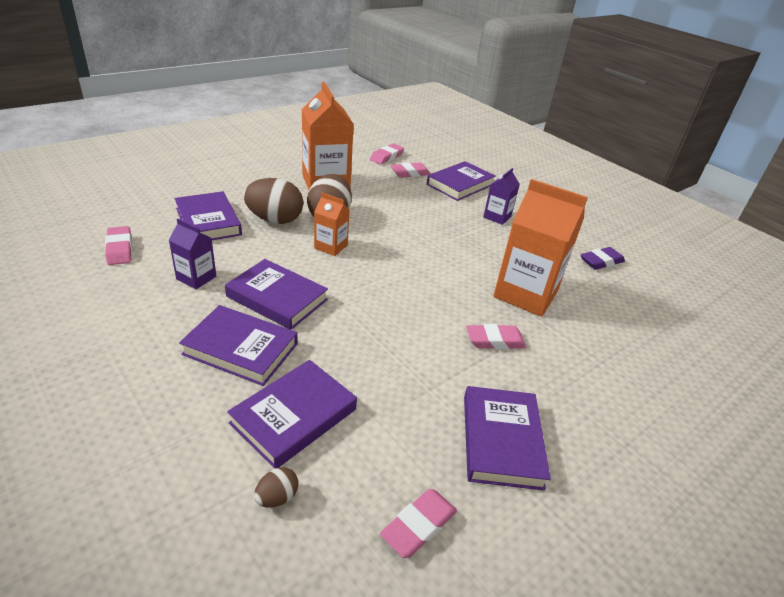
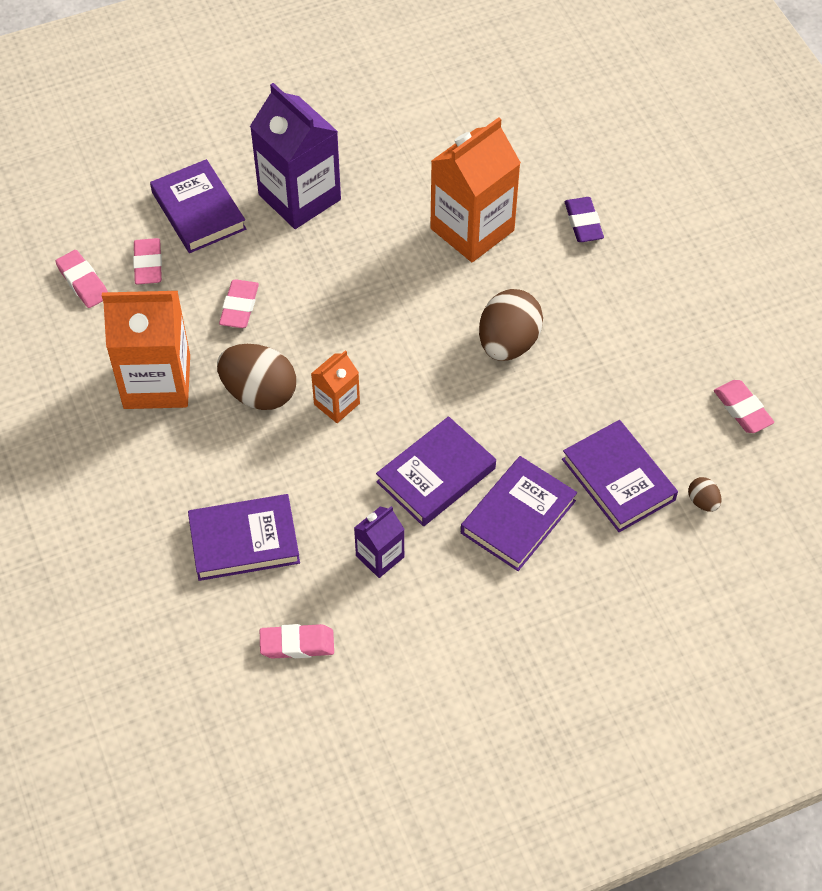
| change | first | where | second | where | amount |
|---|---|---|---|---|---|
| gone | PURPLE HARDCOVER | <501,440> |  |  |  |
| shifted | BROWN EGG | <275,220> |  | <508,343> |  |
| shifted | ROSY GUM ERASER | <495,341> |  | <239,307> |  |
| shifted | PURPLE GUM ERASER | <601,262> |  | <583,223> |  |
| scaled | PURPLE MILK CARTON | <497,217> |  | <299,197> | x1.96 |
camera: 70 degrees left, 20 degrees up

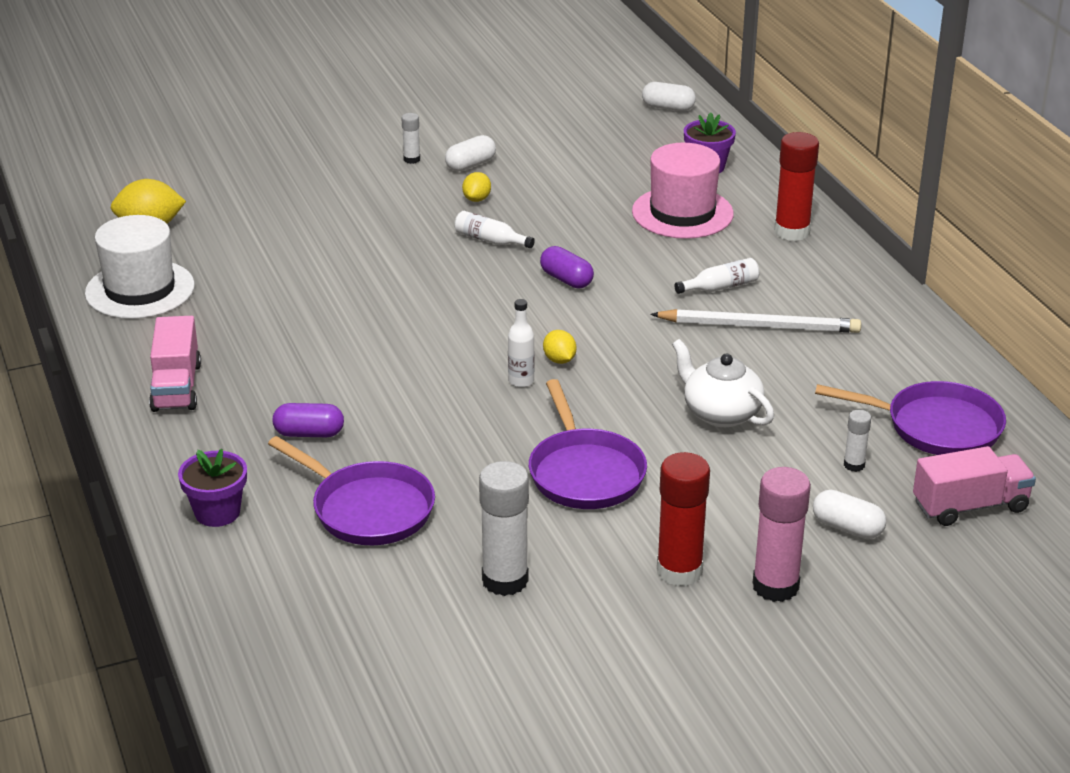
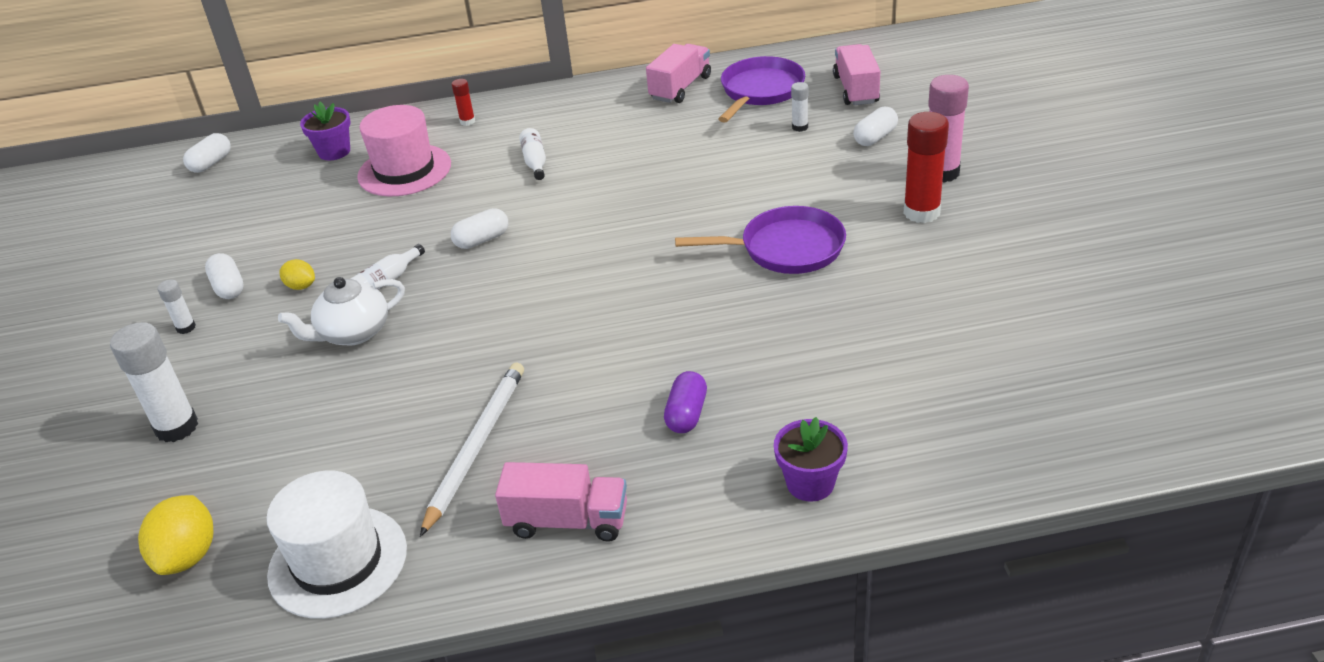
| change | first | where | second | where | amount |
|---|---|---|---|---|---|
| gone | PURPLE SKILLET | <368,509> |  |  |  |
| gone | PURE WHITE DRINK BOTTLE | <521,381> |  |  |  |
| gone | BRIGHT YELLOW LEMON | <559,360> |  |  |  |
| new |  |  | ROSY LORRY | <680,88> |  |
| shifted | PURE WHITE GLUE | <505,580> |  | <177,427> |  |
| shifted | PURE WHITE PENCIL | <759,326> |  | <476,446> |  |
| shifted | PURE WHITE CHINA TEAPOT | <720,413> |  | <353,333> |  |
| repainted | PURPLE PILL SHAPE | <566,279> | PURE WHITE PILL SHAPE | <482,240> |  |
| scaled | CRIMSON GLUE | <792,232> |  | <467,121> | x0.50 |
camera: 75 degrees left, 5 degrees up

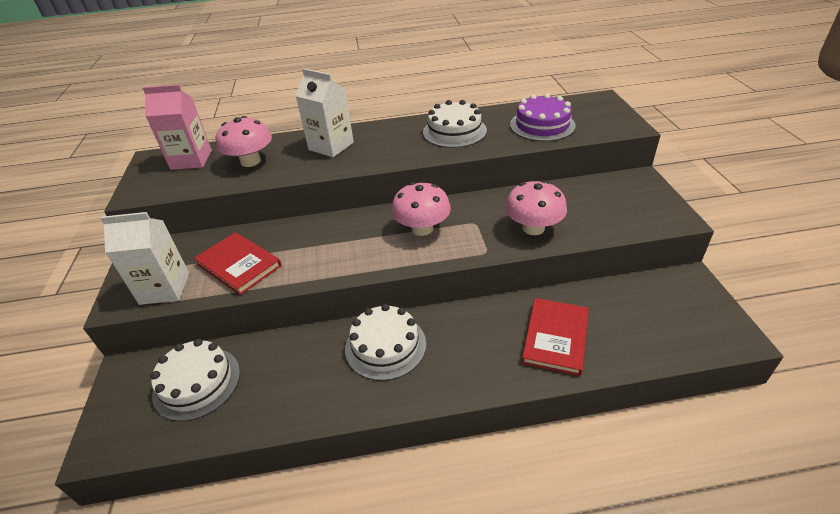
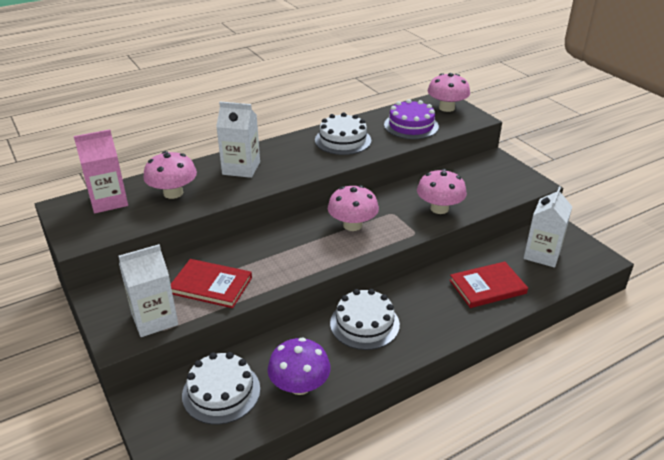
| change | first | where | second | where | amount |
|---|---|---|---|---|---|
| new |  |  | PURPLE TOADSTOOL | <299,385> |  |
| new |  |  | ROSY TOADSTOOL | <446,108> |  |
| new |  |  | PURE WHITE MILK CARTON | <542,254> |  |
| rotated | CRIMSON HARDCOVER | <556,338> |  | <487,287> | 75 degrees clockwise |
camera: 25 degrees left, 5 degrees down

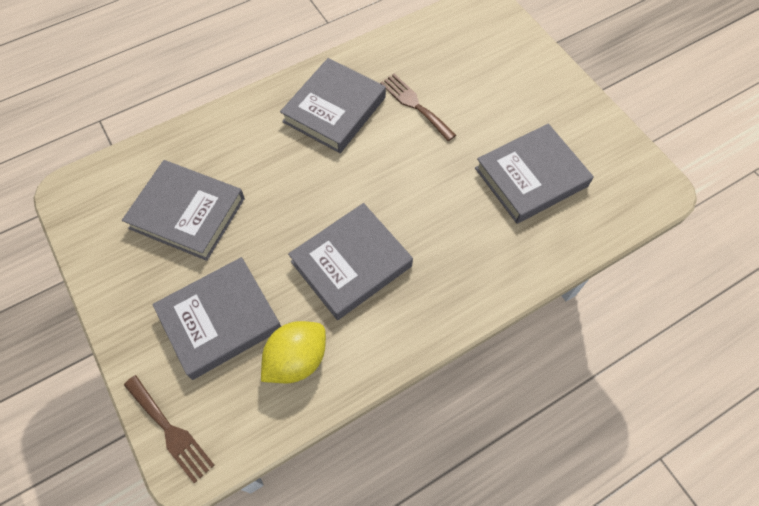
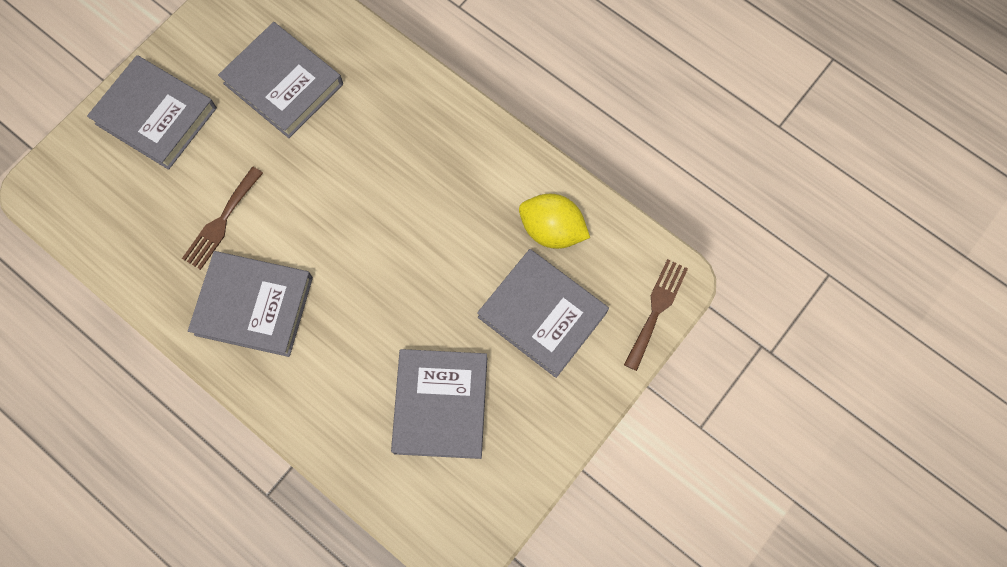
| change | first | where | second | where | amount |
|---|---|---|---|---|---|
| shifted | ASH-GREY HARDCOVER | <351,264> |  | <156,116> |  |
camera: 110 degrees left, 10 degrees up

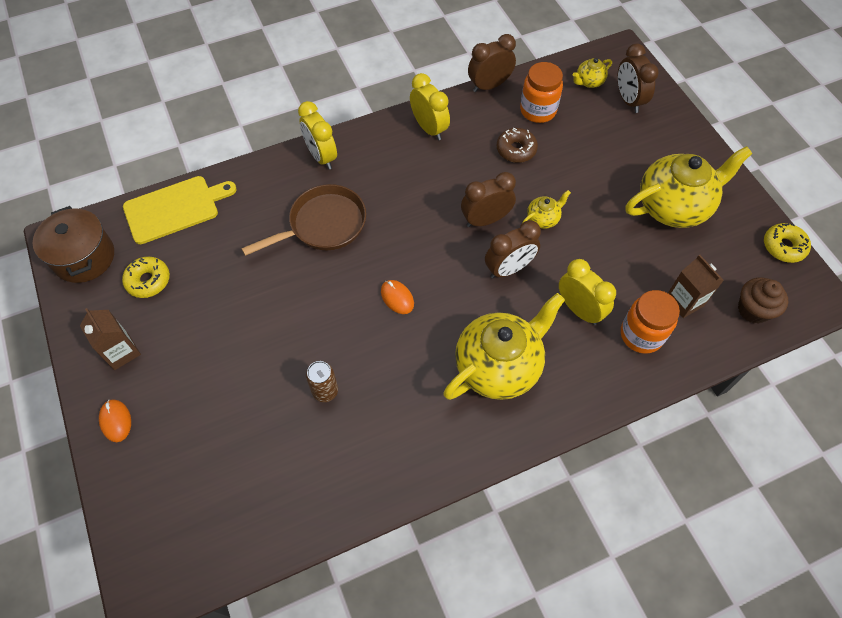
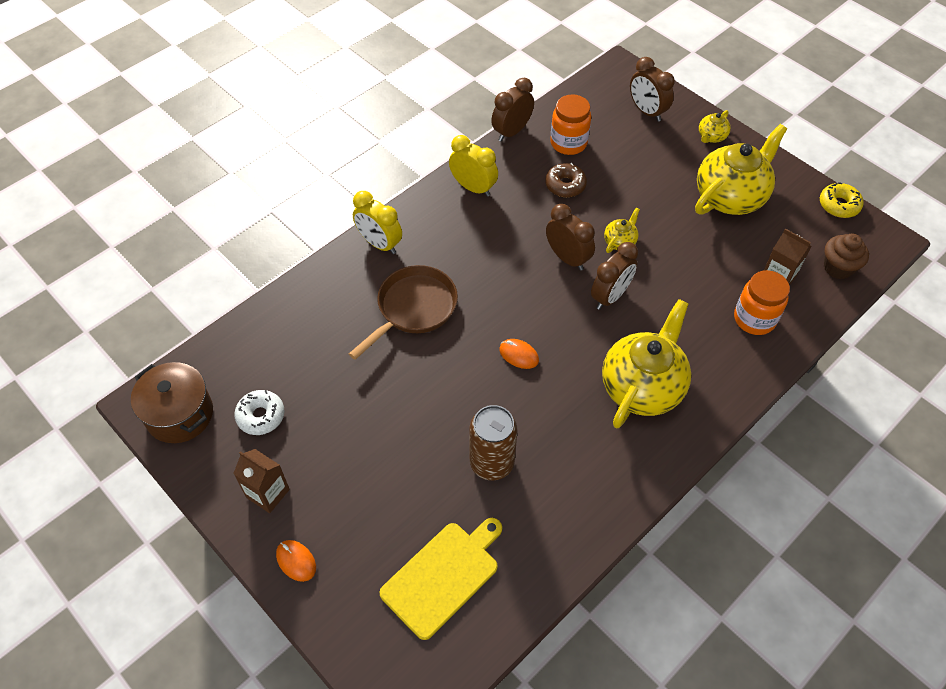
| change | first | where | second | where | amount |
|---|---|---|---|---|---|
| gone | BRIGHT YELLOW CLOCK | <579,310> |  |  |  |
| shifted | BRIGHT YELLOW BREAD BOARD | <175,208> |  | <443,576> |  |
| shifted | BRIGHT YELLOW CHINA TEAPOT | <589,82> |  | <711,137> |  |
| repainted | BRIGHT YELLOW GLAZED DONUT | <148,281> | PURE WHITE GLAZED DONUT | <261,416> |  |
| rotated | BROWN CLOCK | <485,220> |  | <567,258> | 90 degrees clockwise |
| scaled | BROWN TIN | <325,391> |  | <492,463> | x1.65 |
camera: 20 degrees left, 5 degrees down

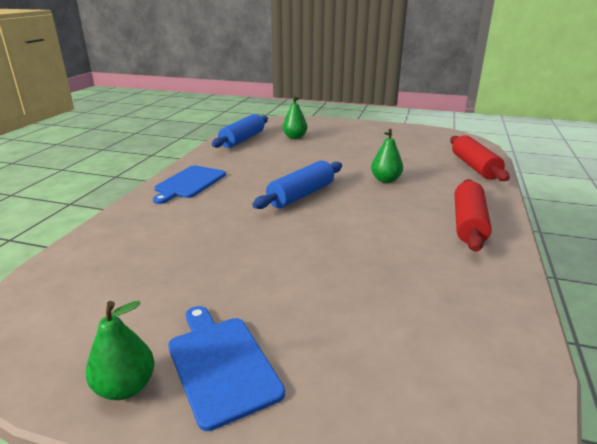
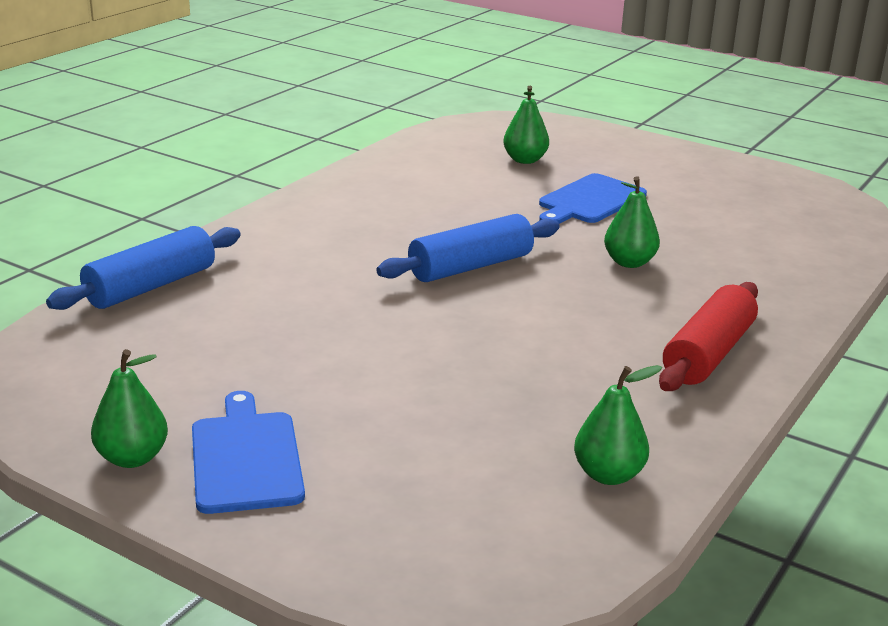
| change | first | where | second | where | amount |
|---|---|---|---|---|---|
| gone | CRIMSON DOUGH ROLLER | <474,167> |  |  |  |
| new |  |  | GREEN PEAR | <608,475> |  |
| shifted | COBALT BREAD BOARD | <189,183> |  | <589,201> |  |
| shifted | COBALT DOUGH ROLLER | <242,140> |  | <151,286> |  |
camera: 15 degrees right, 0 degrees up

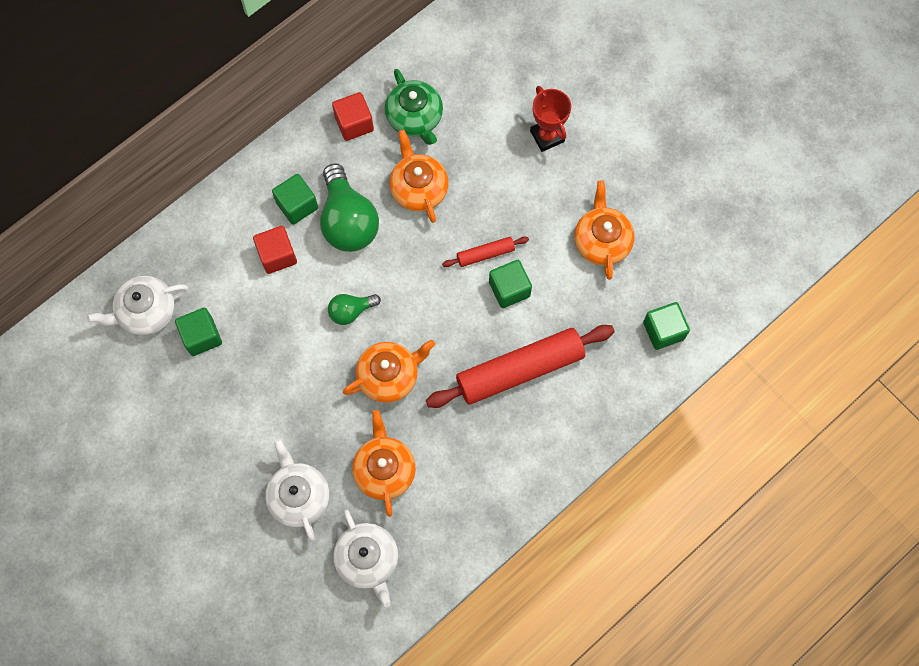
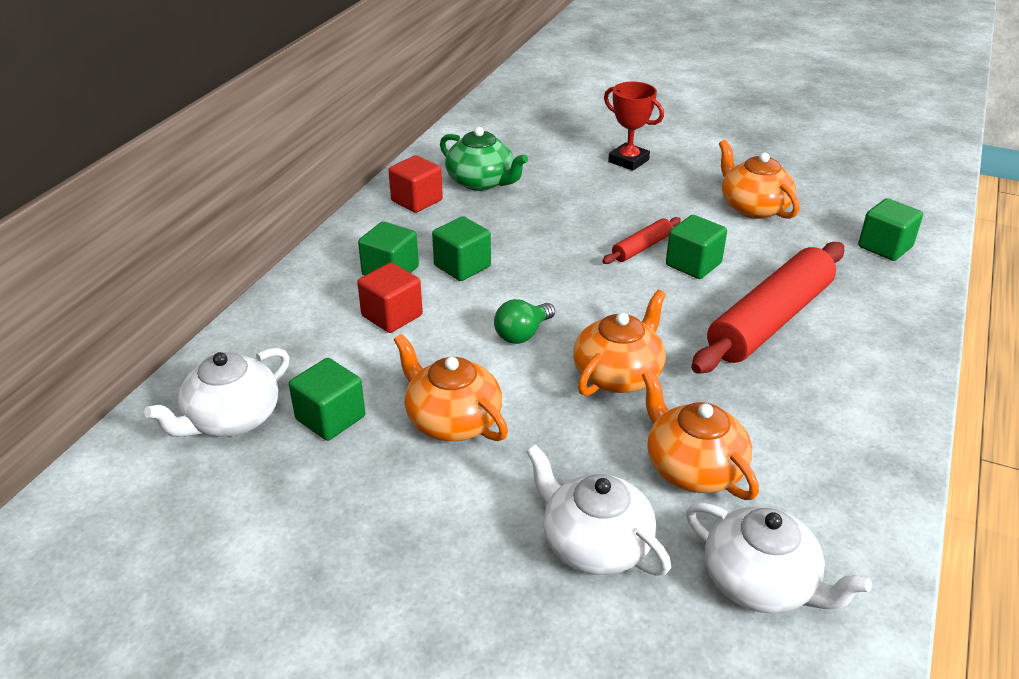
| change | first | where | second | where | amount |
|---|---|---|---|---|---|
| shifted | BRIGHT ORANGE CHINA TEAPOT | <418,188> |  | <452,420> |  |
| swapped | GREEN LIGHTBULB | <348,221> | GREEN CUBE | <462,266> |  |
camera: 25 degrees left, 35 degrees down

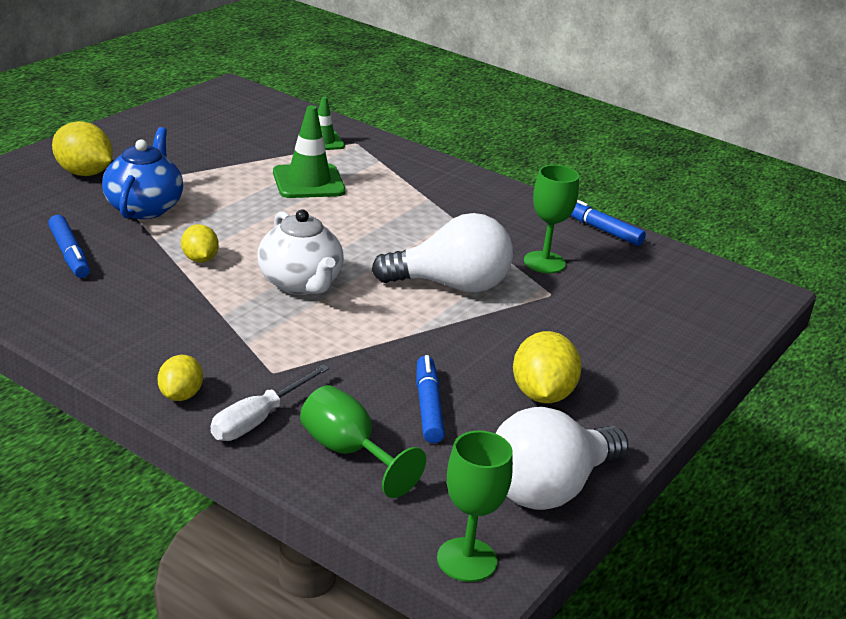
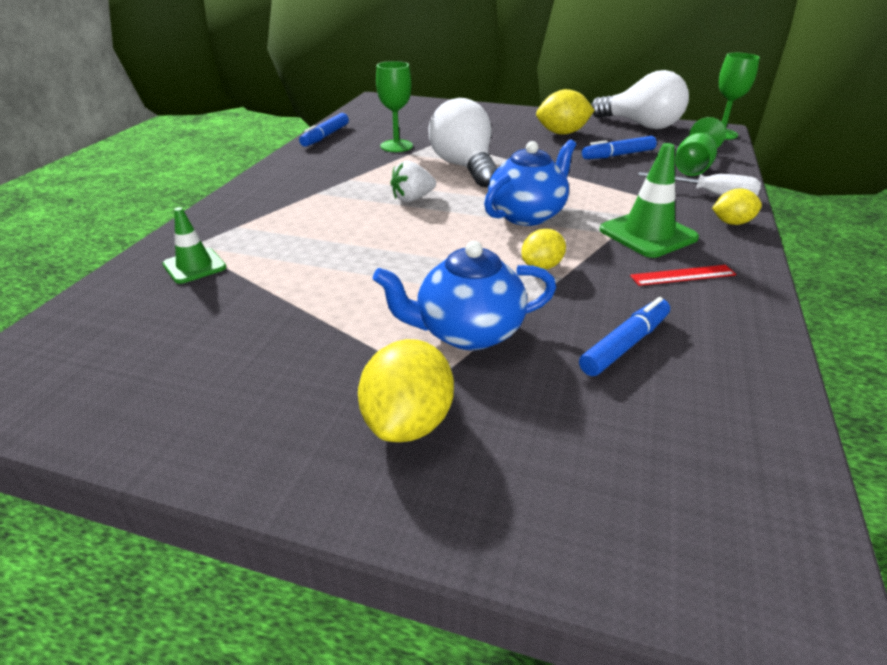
| change | first | where | second | where | amount |
|---|---|---|---|---|---|
| new |  |  | PURE WHITE STRAWBERRY | <412,199> |  |
| new |  |  | CRIMSON RULER | <683,275> |  |
| shifted | GREEN ROAD CONE | <308,182> |  | <648,234> |  |
| repainted | PURE WHITE CHINA TEAPOT | <300,284> | COBALT CHINA TEAPOT | <527,215> |  |
camera: 105 degrees left, 5 degrees up

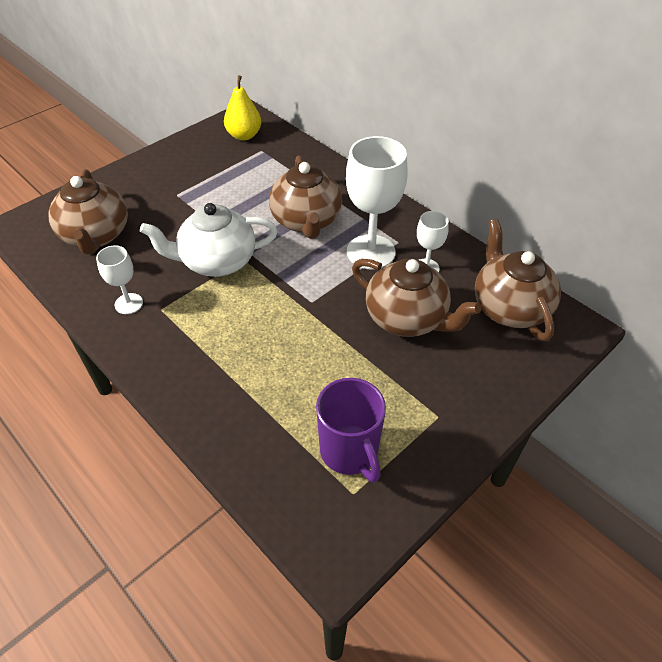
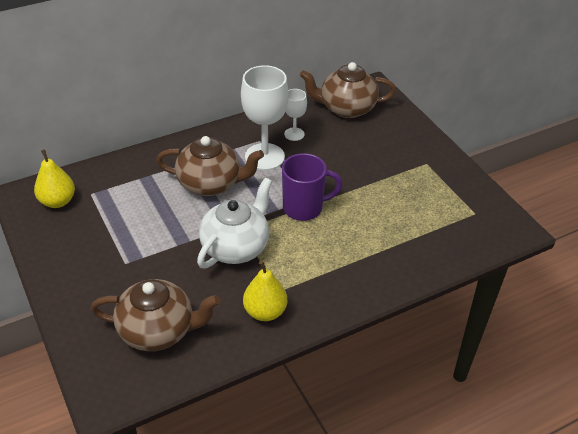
| change | first | where | second | where | amount |
|---|---|---|---|---|---|
| gone | BROWN CHINA TEAPOT | <407,318> |  |  |  |
| shifted | PURPLE TEA MUG | <349,452> |  | <304,208> |  |
| swapped | PURE WHITE CHALICE | <129,304> | BRIGHT YELLOW PEAR | <265,311> |  |
| rotated | PURE WHITE CHINA TEAPOT | <217,261> |  | <236,247> | 150 degrees counterclockwise |
camera: 75 degrees left, 5 degrees down

